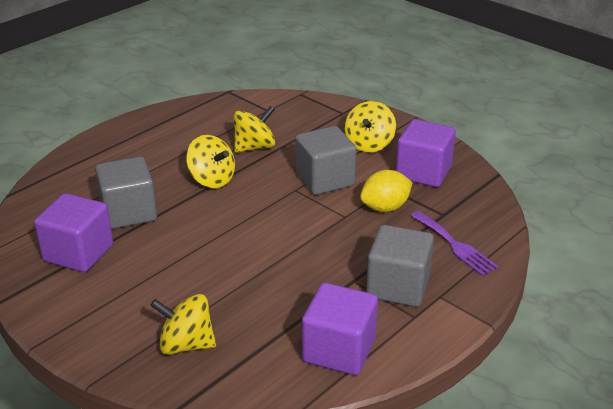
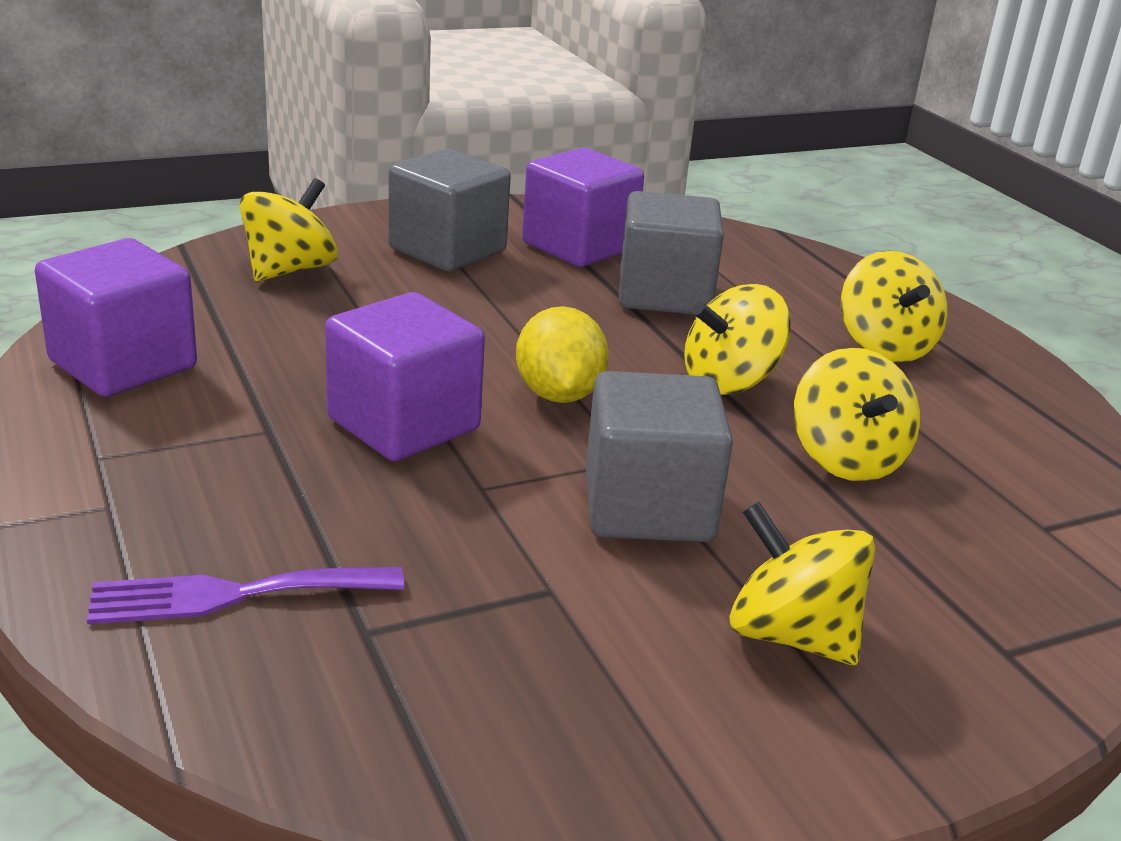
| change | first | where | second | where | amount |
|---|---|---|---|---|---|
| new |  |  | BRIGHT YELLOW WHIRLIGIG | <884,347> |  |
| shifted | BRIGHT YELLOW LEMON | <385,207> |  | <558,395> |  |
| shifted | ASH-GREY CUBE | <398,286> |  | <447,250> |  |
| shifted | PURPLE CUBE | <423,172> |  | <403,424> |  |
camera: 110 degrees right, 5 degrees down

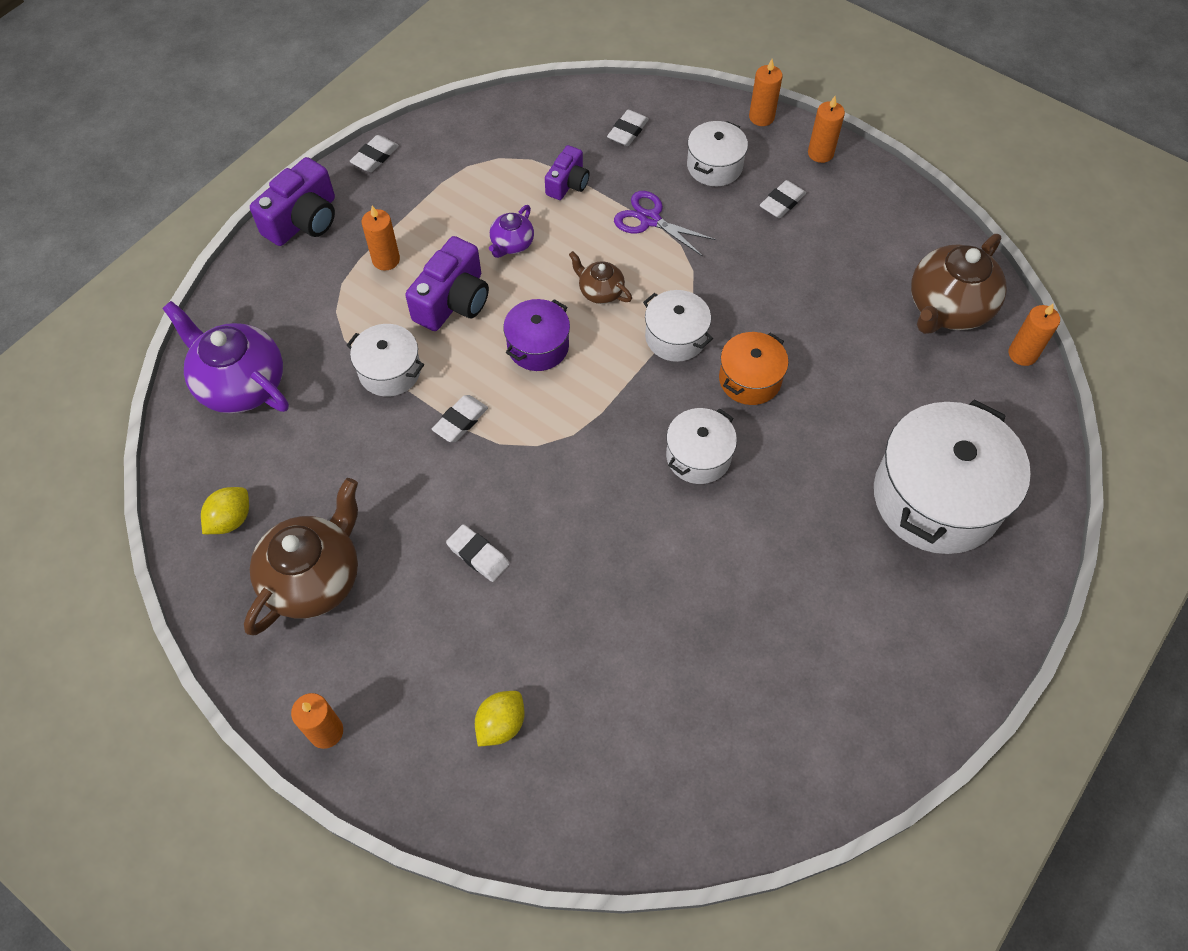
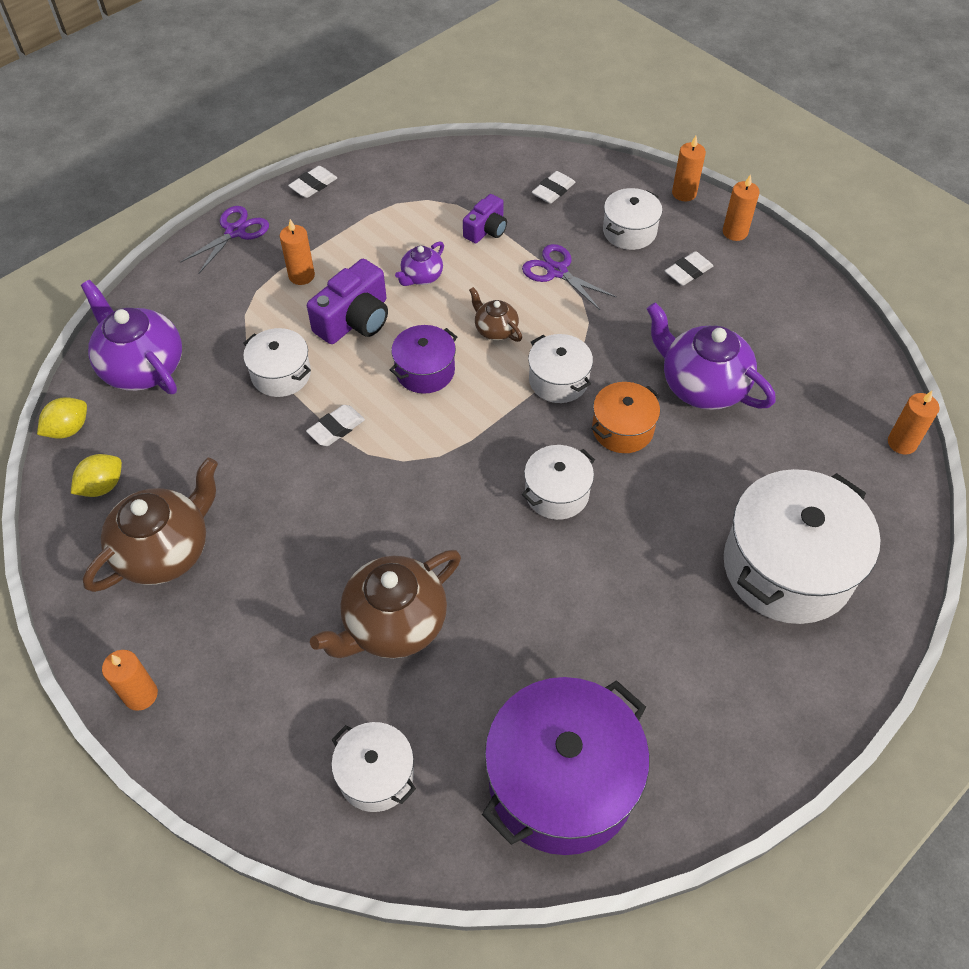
| change | first | where | second | where | amount |
|---|---|---|---|---|---|
| gone | PURE WHITE GUM ERASER | <478,555> |  |  |  |
| new |  |  | PURE WHITE COOKING POT | <376,775> |  |
| new |  |  | PURPLE COOKING POT | <561,781> |  |
| new |  |  | PURPLE CHINA TEAPOT | <702,385> |  |
| shifted | BRIGHT YELLOW LEMON | <501,724> |  | <68,429> |  |
| shifted | BROWN CHINA TEAPOT | <947,308> |  | <393,624> |  |
| swapped | PURPLE PHOTO CAMERA | <303,220> | PURPLE SHEARS | <235,232> |  |
camera: 10 degrees right, 5 degrees down

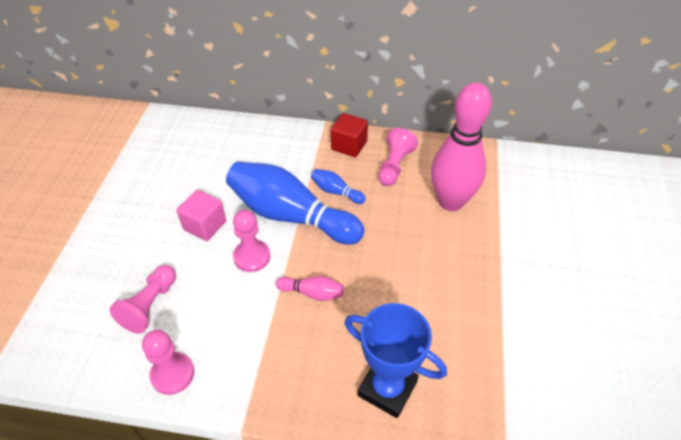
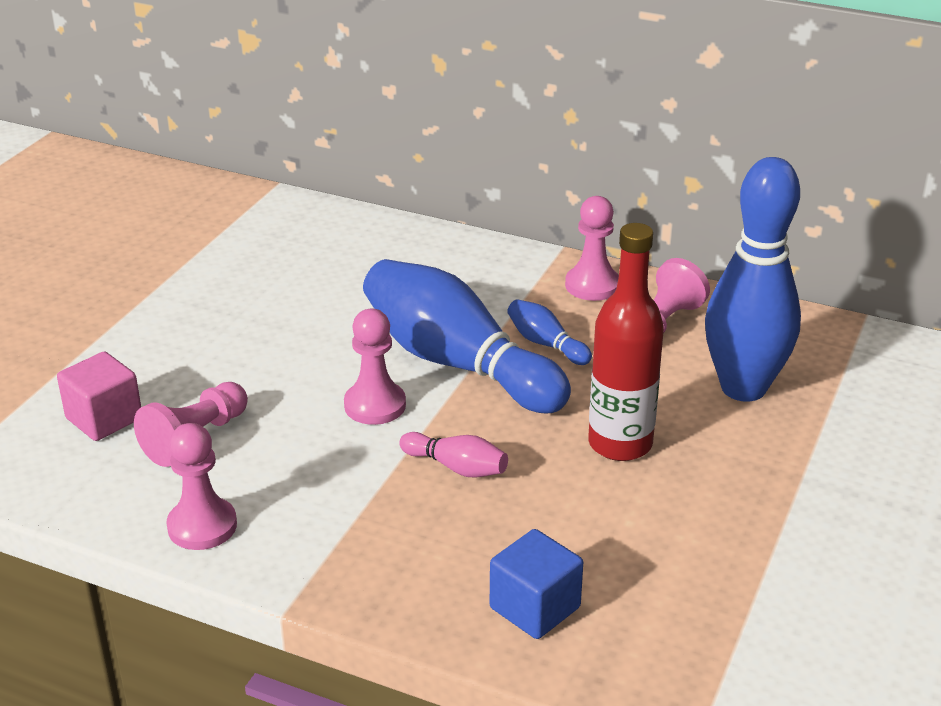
| change | first | where | second | where | amount |
|---|---|---|---|---|---|
| new |  |  | CRIMSON DRINK BOTTLE | <620,444> |  |
| shifted | ROSY CUBE | <205,225> |  | <104,418> |  |
| swapped | CRIMSON CUBE | <349,145> | ROSY CHESS PAWN | <592,285> |  |
| swapped | COBALT PRIZE CUP | <387,388> | COBALT CUBE | <535,608> |  |
| repainted | ROSY TENPIN | <451,202> | COBALT TENPIN | <743,388> |  |
camera: 15 degrees right, 15 degrees down

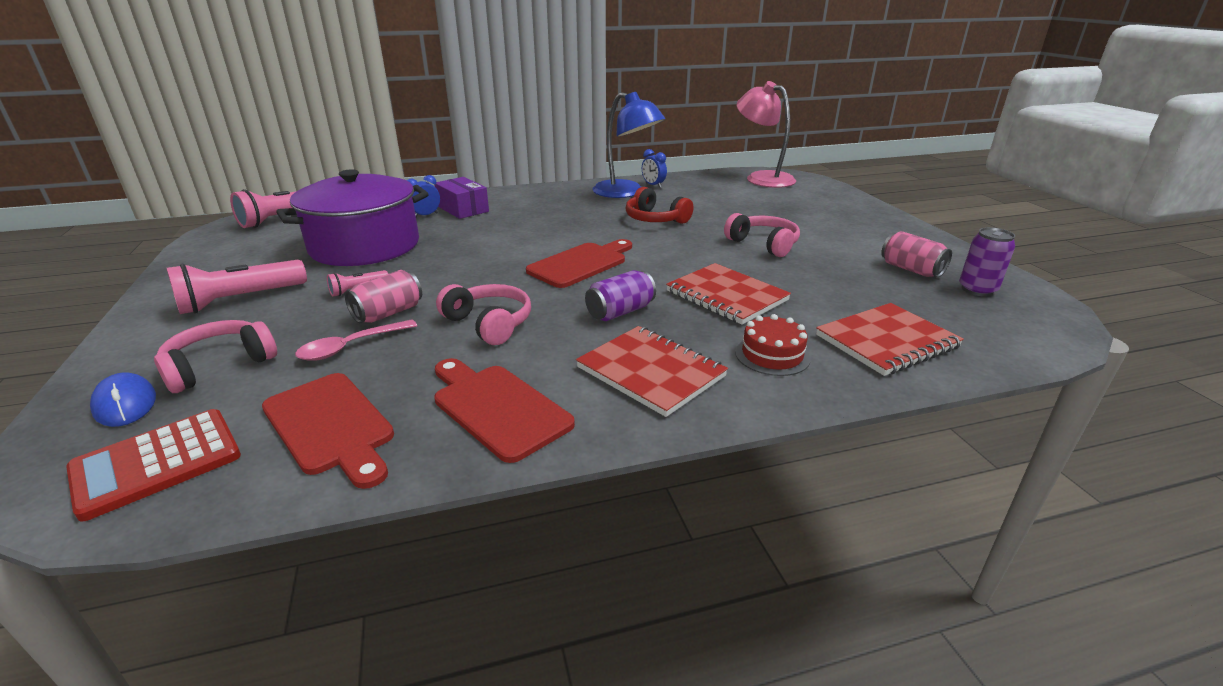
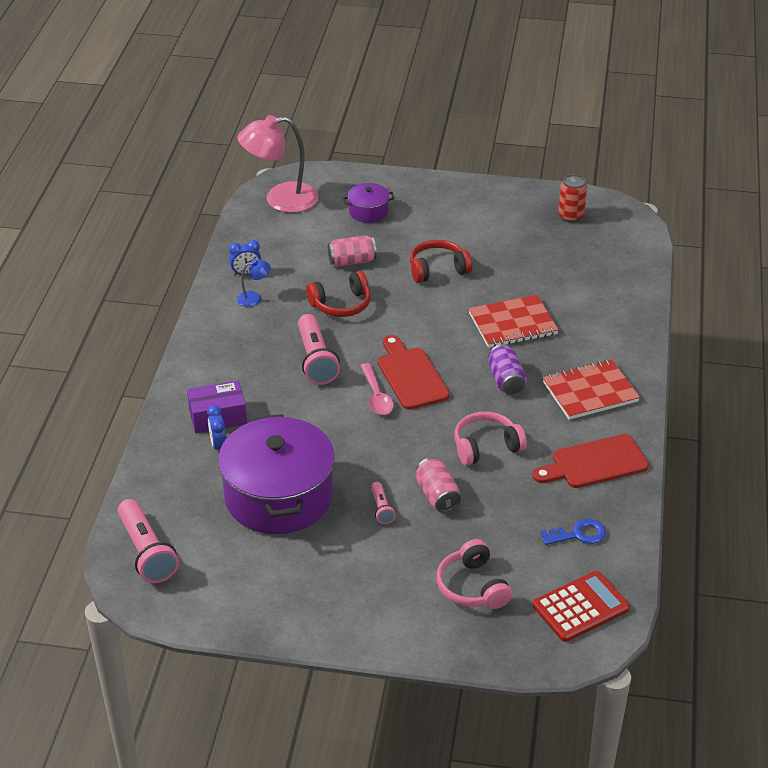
| change | first | where | second | where | amount |
|---|---|---|---|---|---|
| gone | COBALT MOUSE | <125,404> |  |  |  |
| gone | CRIMSON GATEAU | <772,355> |  |  |  |
| gone | CRIMSON NOTEBOOK | <886,341> |  |  |  |
| new |  |  | PURPLE COOKING POT | <368,211> |  |
| shifted | ROSY TORCH | <240,300> |  | <315,360> |  |
| shifted | ROSY TABLESPOON | <350,347> |  | <376,396> |  |
| shifted | ROSY TIN | <911,269> |  | <352,261> |  |
| swapped | CRIMSON BREAD BOARD | <330,426> | COBALT LATCHKEY | <578,534> |  |
| repainted | ROSY HEADSET | <763,244> | CRIMSON HEADSET | <438,269> |  |
| repainted | PURPLE TIN | <977,290> | CRIMSON TIN | <570,216> |  |
| rotated | CRIMSON CALCULATOR | <157,463> |  | <580,607> | 105 degrees counterclockwise |
| scaled | COBALT DESK LAMP | <626,193> |  | <254,297> | x0.44 |
camera: 65 degrees left, 10 degrees up

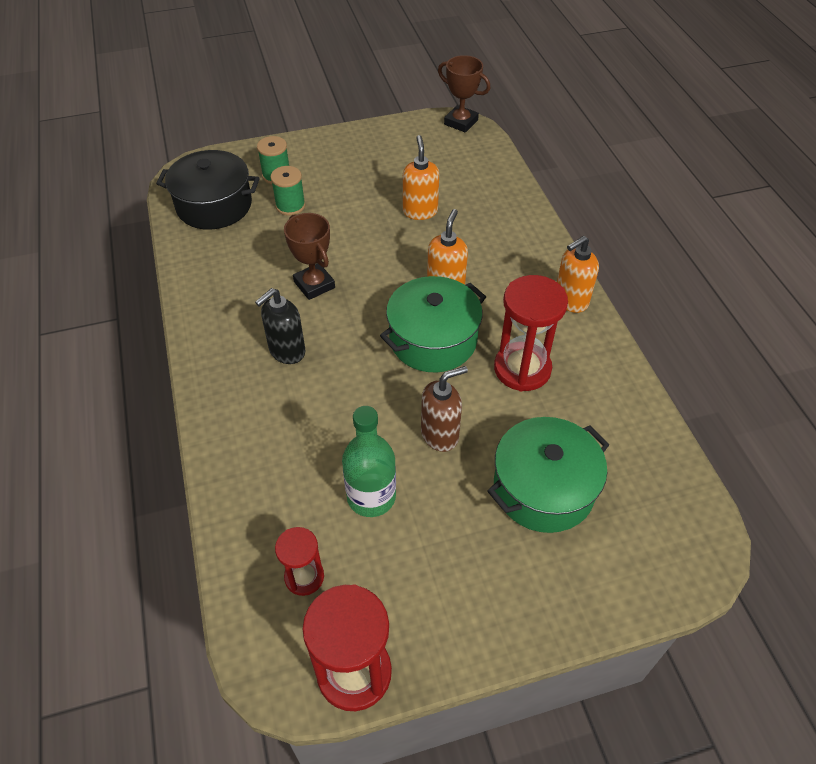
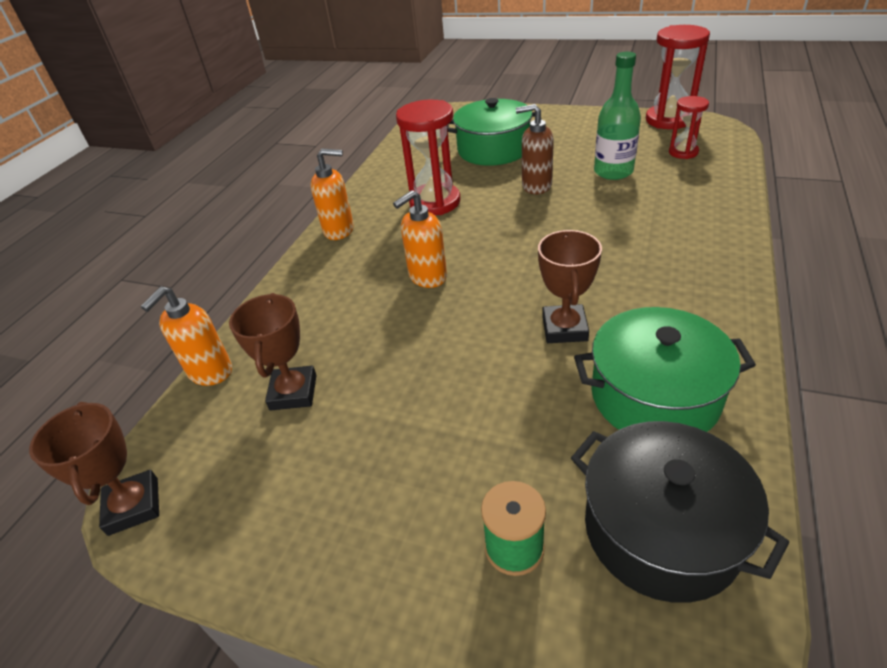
| change | first | where | second | where | amount |
|---|---|---|---|---|---|
| gone | EBONY SOAP PUMP | <287,351> |  |  |  |
| gone | GREEN REEL OF THREAD | <290,206> |  |  |  |
| new |  |  | BROWN PRIZE CUP | <293,392> |  |
| shifted | GREEN COOKING POT | <433,339> |  | <654,396> |  |
| shifted | BRIGHT ORANGE SOAP PUMP | <420,211> |  | <210,372> |  |
camera: 140 degrees left, 10 degrees down

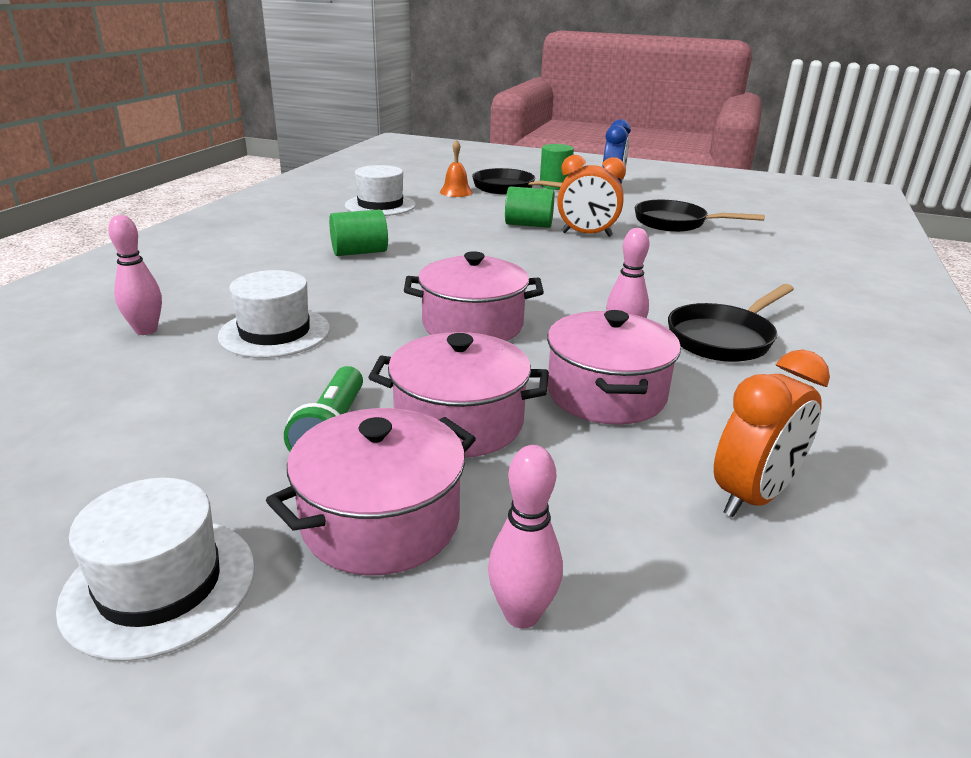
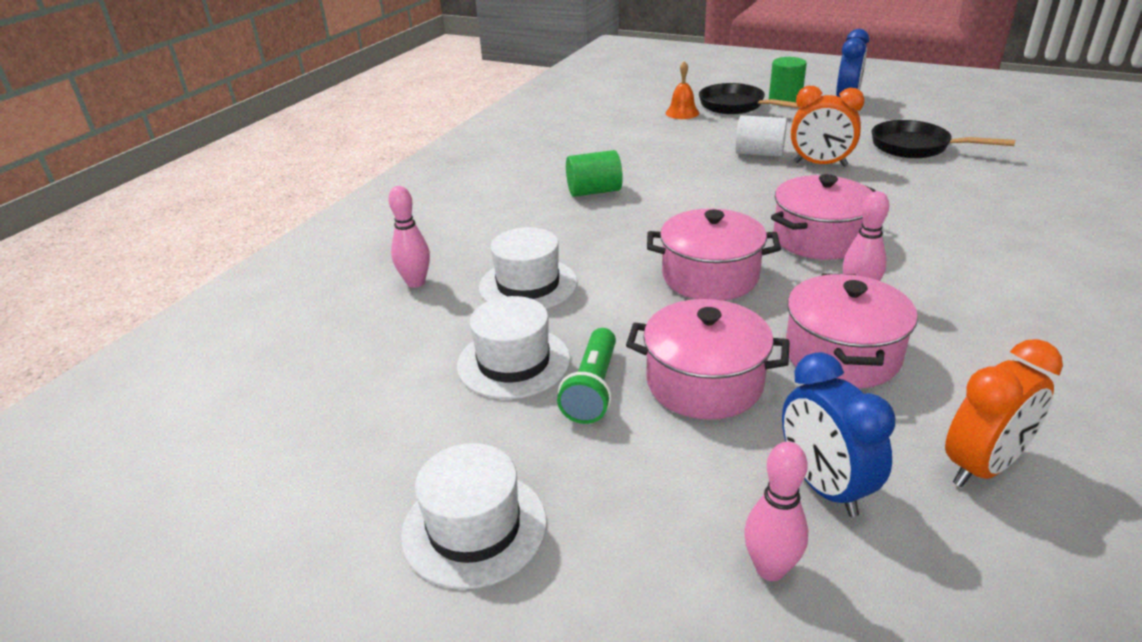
| change | first | where | second | where | amount |
|---|---|---|---|---|---|
| gone | EBONY SKILLET | <724,338> |  |  |  |
| new |  |  | COBALT CLOCK | <824,486> |  |
| shifted | ROSY COOKING POT | <381,521> |  | <819,238> |  |
| shifted | PURE WHITE TOP HAT | <380,205> |  | <513,362> |  |
| repainted | GREEN CYLINDER | <528,225> | PURE WHITE CYLINDER | <759,153> |  |
camera: 10 degrees right, 5 degrees up

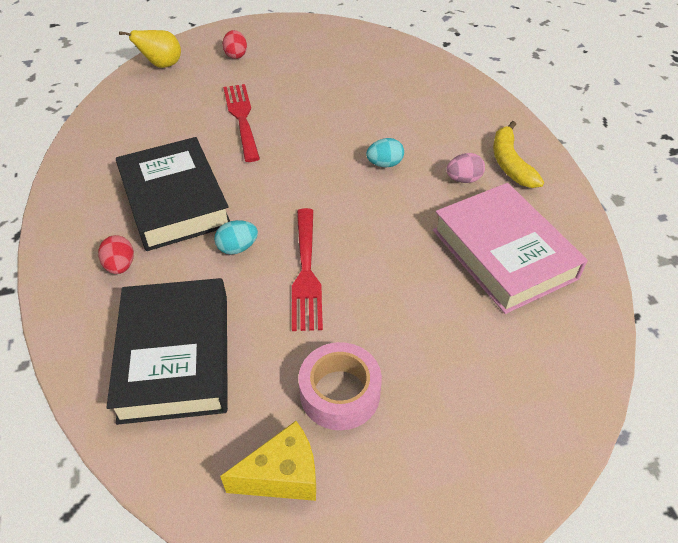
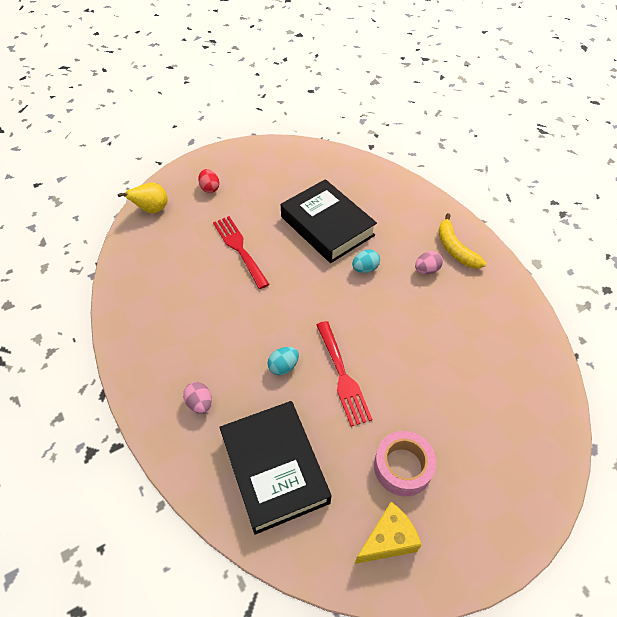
| change | first | where | second | where | amount |
|---|---|---|---|---|---|
| gone | ROSY HARDCOVER | <504,254> |  |  |  |
| shifted | EBONY HARDCOVER | <174,201> |  | <327,226> |  |
| repainted | CRIMSON EGG | <120,266> | ROSY EGG | <200,403> |  |
camera: 15 degrees left, 5 degrees up

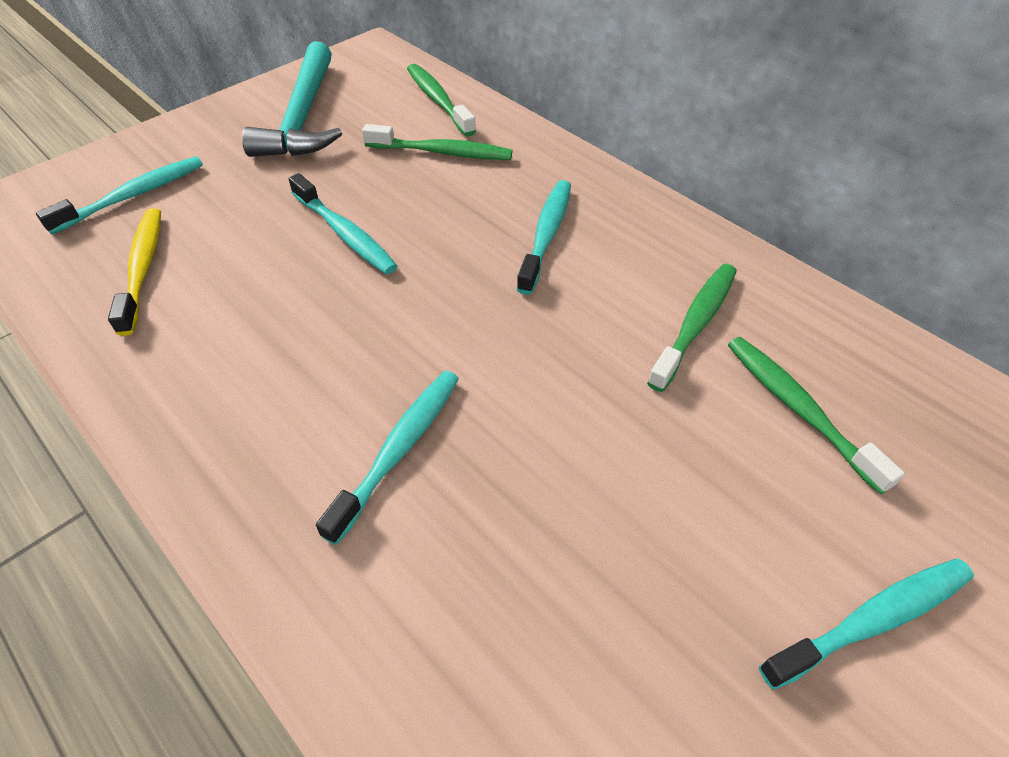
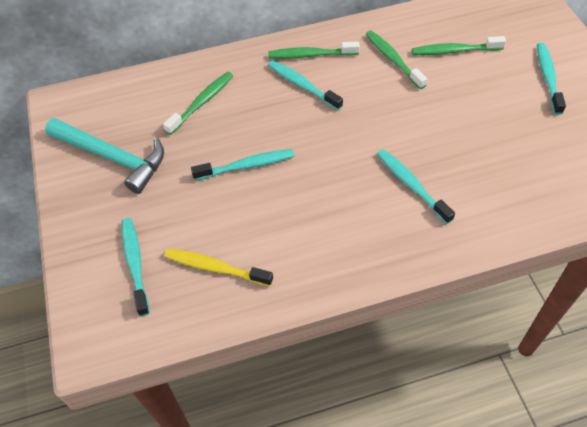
| change | first | where | second | where | amount |
|---|---|---|---|---|---|
| shifted | GREEN TOOTH BRUSH | <438,100> |  | <310,55> |  |
camera: 60 degrees left, 5 degrees up

